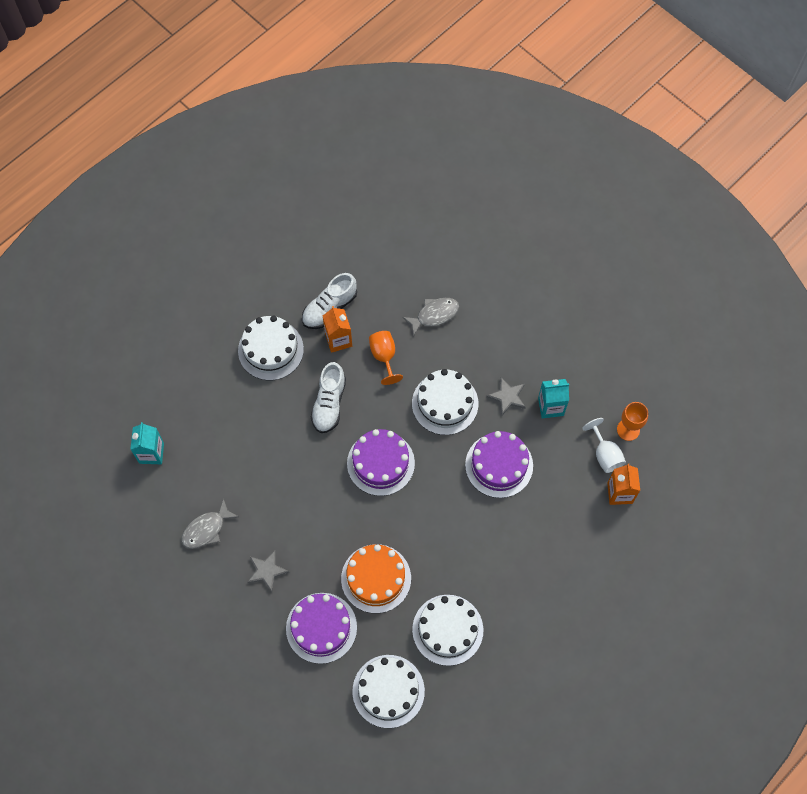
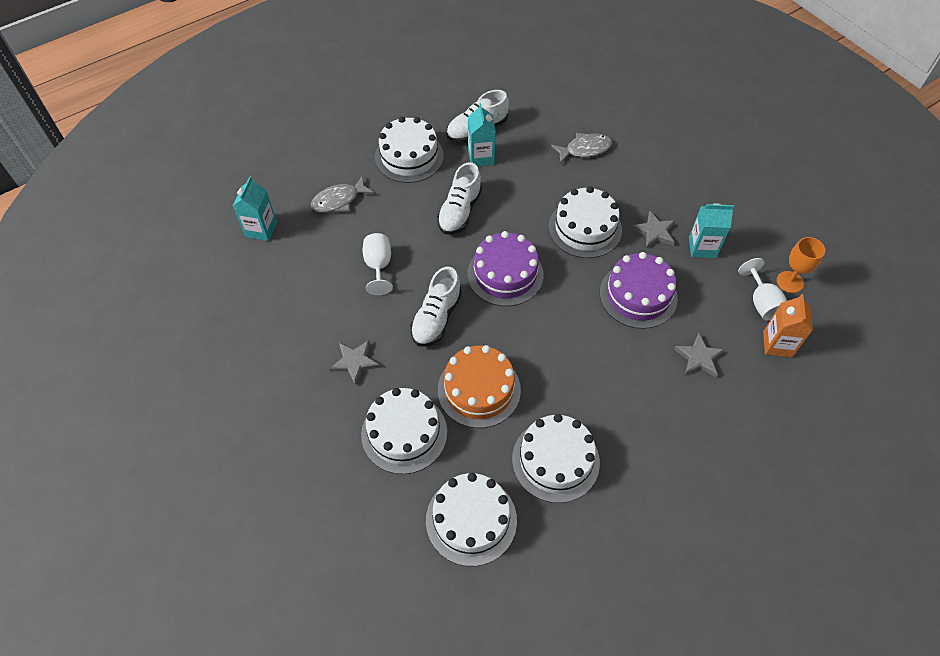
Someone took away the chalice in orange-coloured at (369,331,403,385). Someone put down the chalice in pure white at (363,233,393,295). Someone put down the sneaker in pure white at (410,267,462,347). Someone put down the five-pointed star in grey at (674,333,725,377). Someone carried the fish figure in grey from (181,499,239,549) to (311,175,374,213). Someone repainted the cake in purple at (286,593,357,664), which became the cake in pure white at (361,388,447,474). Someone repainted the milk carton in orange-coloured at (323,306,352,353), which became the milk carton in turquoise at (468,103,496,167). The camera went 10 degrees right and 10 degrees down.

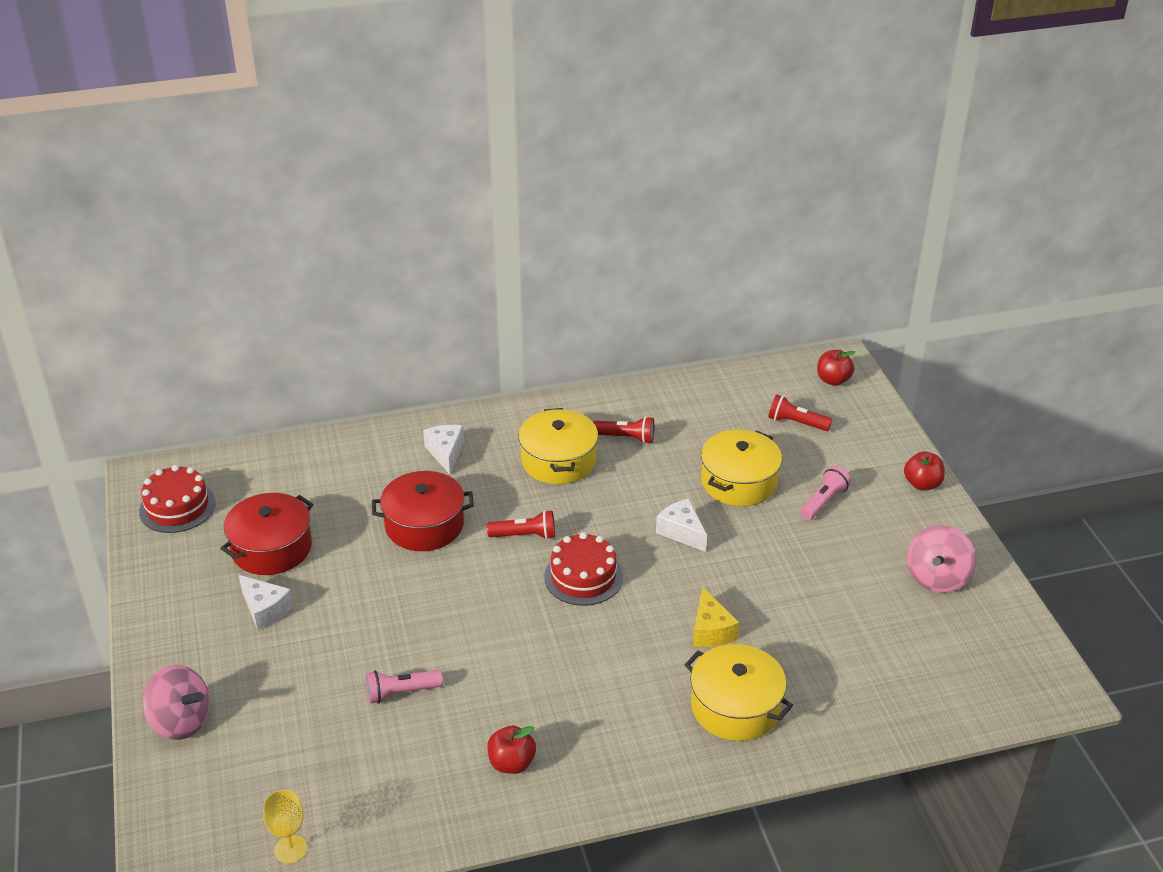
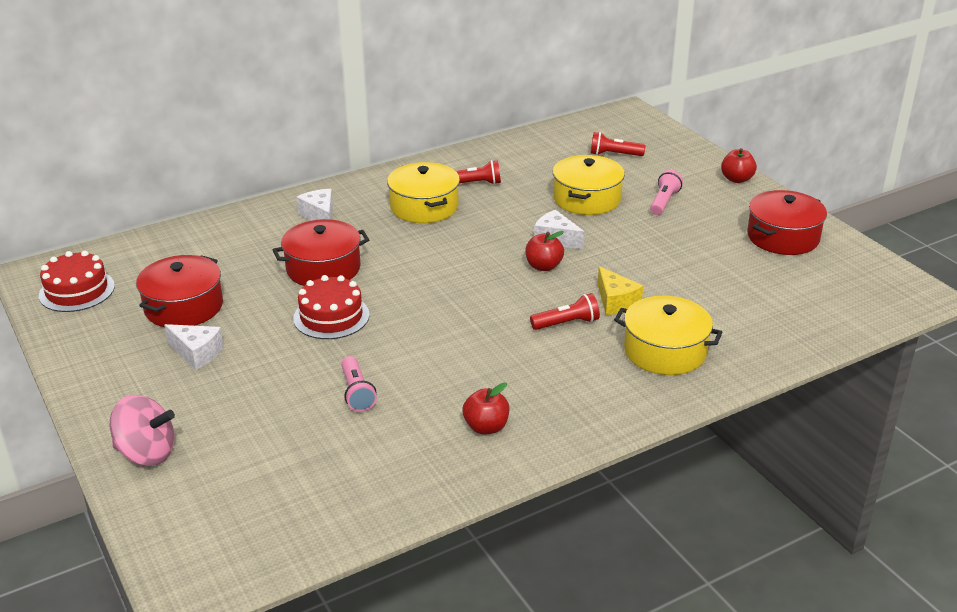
Someone took away the chalice in bright yellow at (263,790,307,863). Someone carried the pocket torch in red from (487,510,555,539) to (530,293,600,330). Someone carried the cake in red from (544,532,623,606) to (293,275,369,339). Someone carried the apple fruit in red from (817,350,856,386) to (525,231,564,271). Someone swapped the toy top in pink at (907,525,976,593) for the stockpot in red at (747,190,827,255). Someone rotated the pocket torch in pink at (366,670,443,704) by 75 degrees counterclockwise. The camera went 15 degrees left and 5 degrees down.

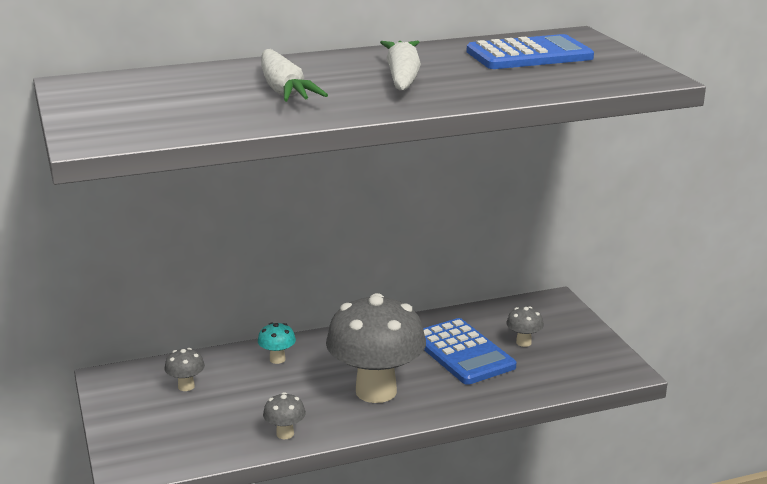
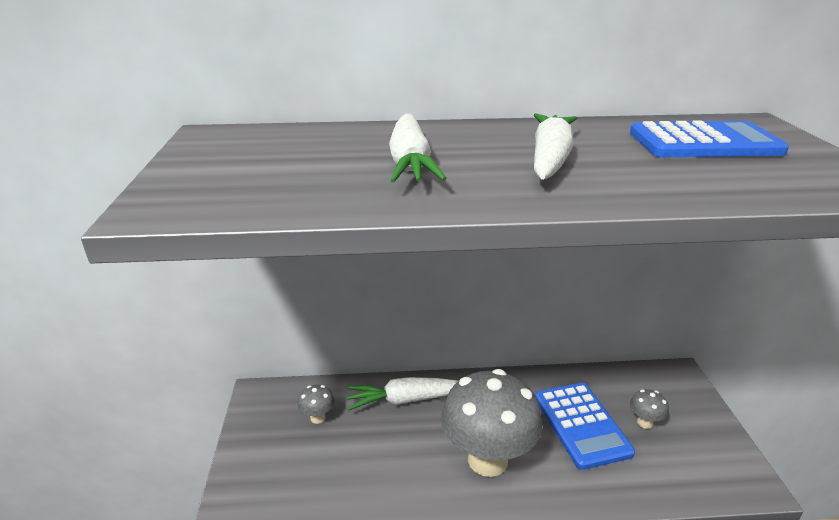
Someone took away the fungus in grey at (263,392,306,439). Someone swapped the fungus in turquoise at (258,322,296,364) for the root vegetable in pure white at (346,377,459,410). The camera went 15 degrees right and 5 degrees up.

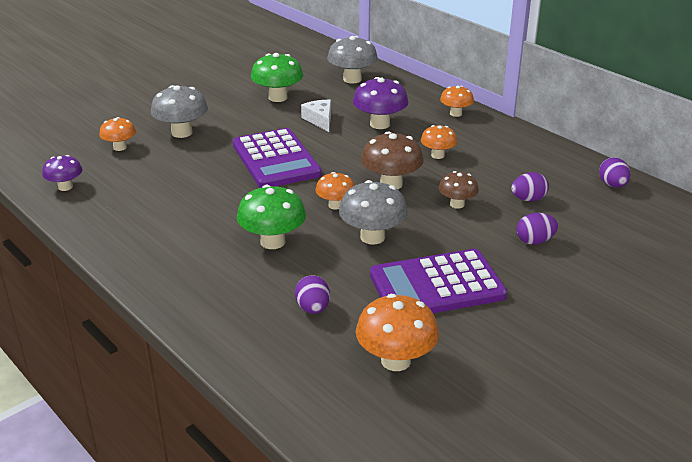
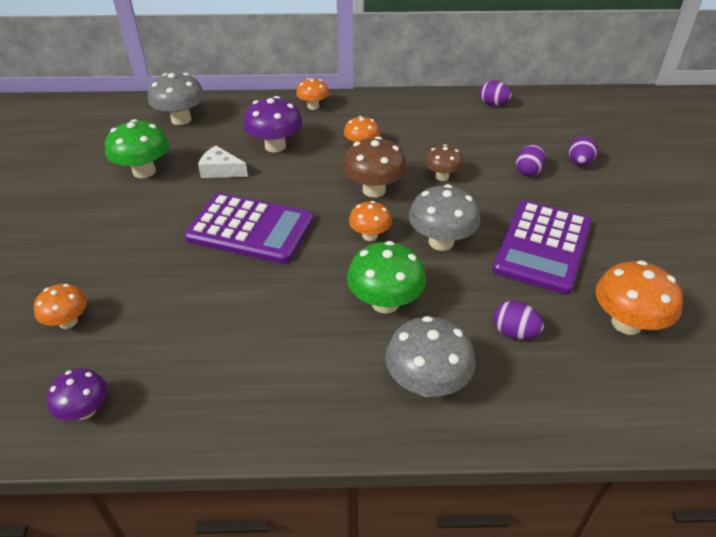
Someone carried the fungus in grey from (151,85,208,138) to (385,316,475,397). Someone carried the toy egg in purple from (511,172,549,202) to (569,136,598,166). The camera went 50 degrees left and 10 degrees up.

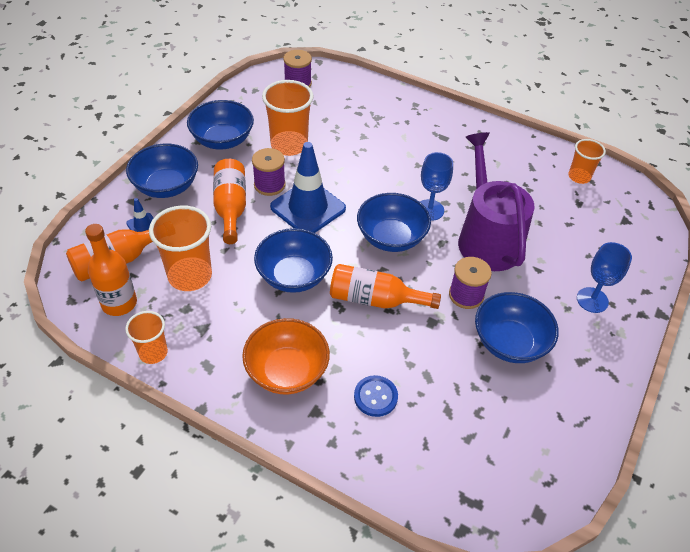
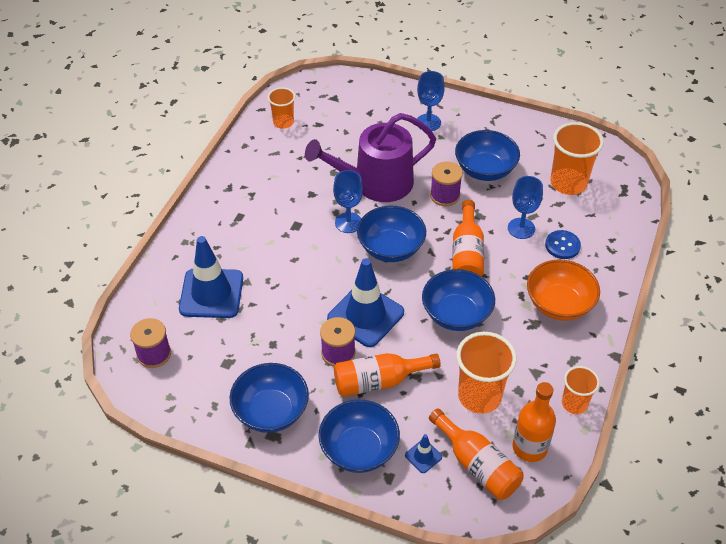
Someone put down the road cone in royal blue at (179,236,243,318). Someone put down the chalice in royal blue at (508,176,543,239). Someone carried the beaker in orange-coloured from (262,80,314,156) to (550,122,604,195). The camera went 95 degrees left and 0 degrees up.

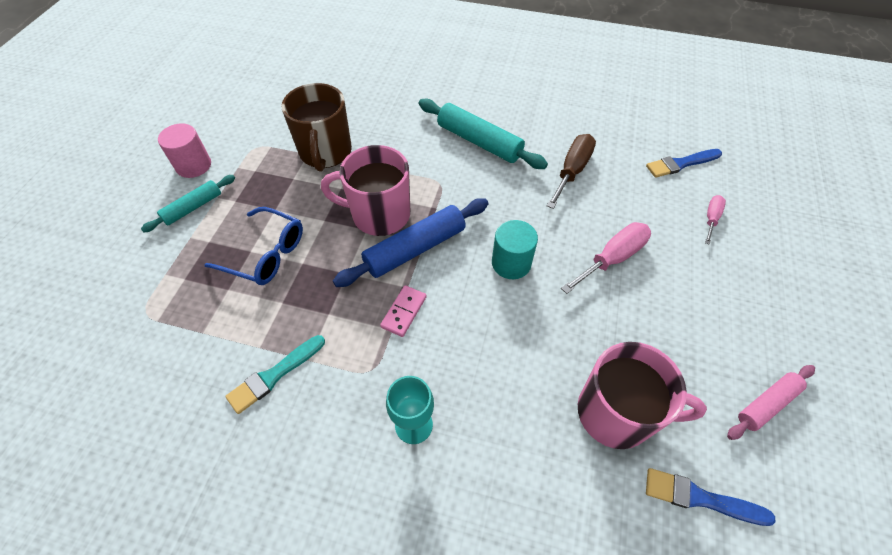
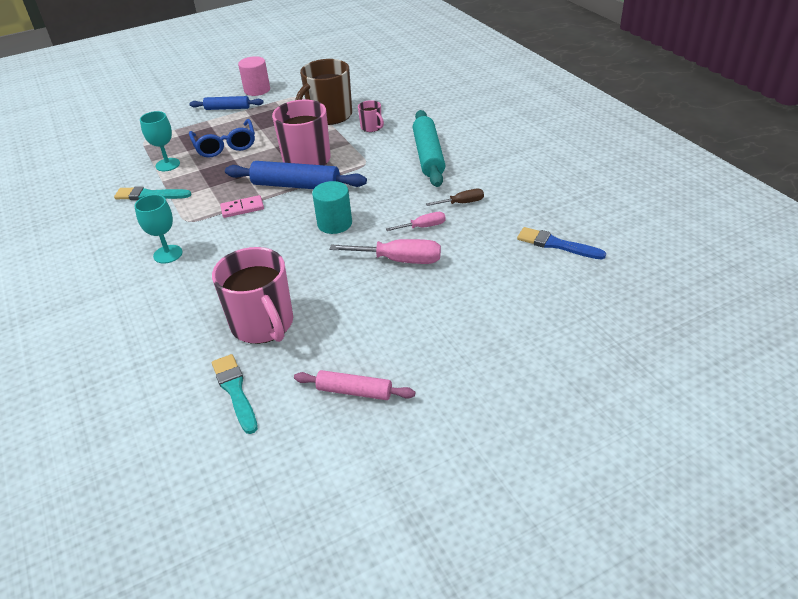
Someone put down the chalice in turquoise at (140,111,180,171). Someone put down the coffee mug in pink at (358,100,384,132). Someone carried the screwdriver in pink from (705,195,726,245) to (386,212,446,231). Someone repainted the rolling pin in turquoise at (141,175,235,232), which became the rolling pin in royal blue at (189,96,264,110). Someone repainted the brush in royal blue at (646,468,775,526), which became the brush in turquoise at (212,354,258,434). Someone scaled the screwdriver in russet at (547,134,596,209) by 0.58. The camera went 50 degrees right and 15 degrees down.

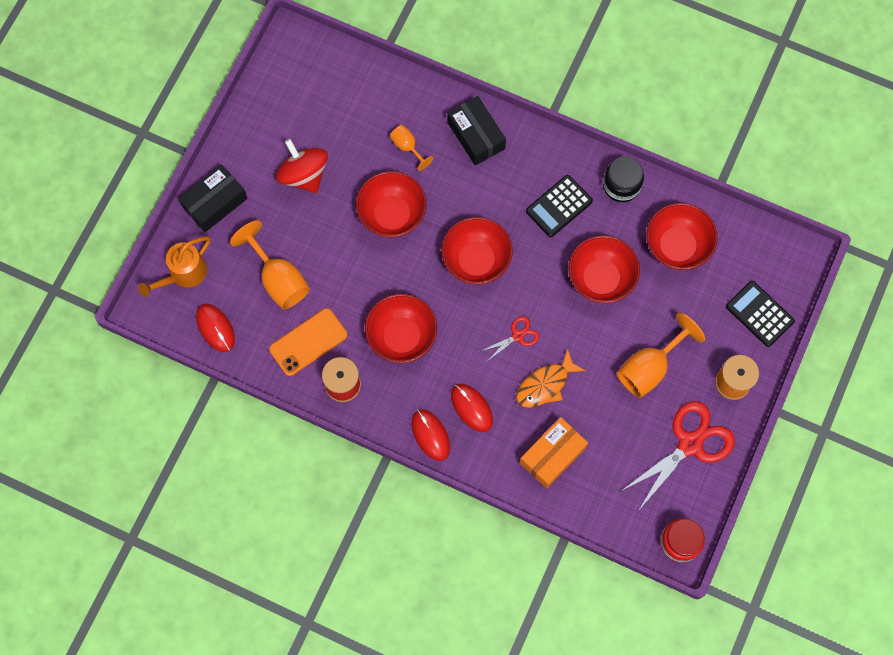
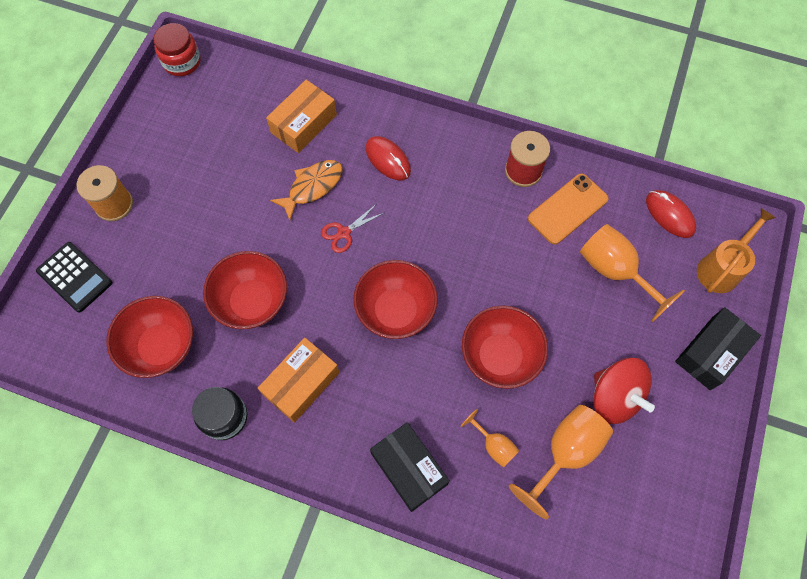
Someone took away the serving bowl in red at (365,294,437,363). Someone took away the PC mouse in red at (412,409,450,461). Someone took away the pair of scissors in red at (620,401,735,511). Someone carried the chalice in orange-coloured from (617,312,705,398) to (509,405,613,520). Someone swapped the adding machine in black at (526,175,593,237) for the parcel in orange-coloured at (258,338,340,423). The camera went 175 degrees right and 5 degrees down.

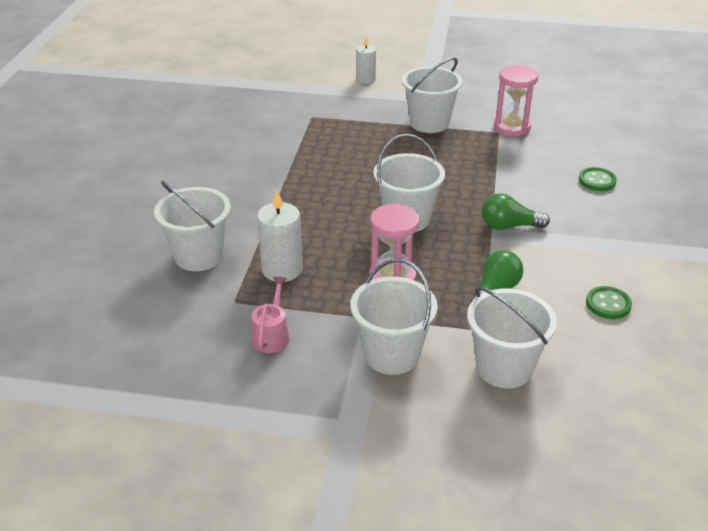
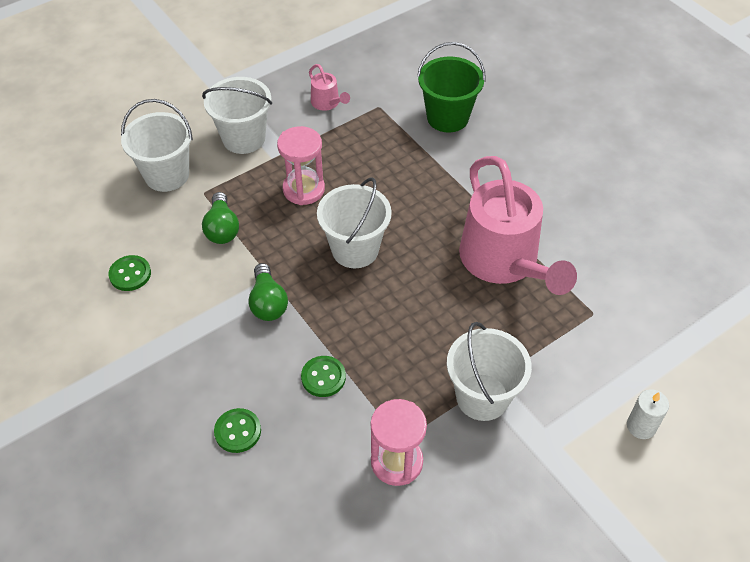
Someone took away the wax candle in pure white at (257,190,303,282). Someone put down the shirt button in leaf-green at (301,356,346,397). Someone put down the watering can in pink at (459,156,577,295). Someone repainted the bucket in pure white at (154,181,231,271), which became the bucket in leaf-green at (417,42,486,132). Someone rotated the light bulb in leaf-green at (482,193,550,230) by 120 degrees clockwise. The camera went 135 degrees right and 15 degrees up.

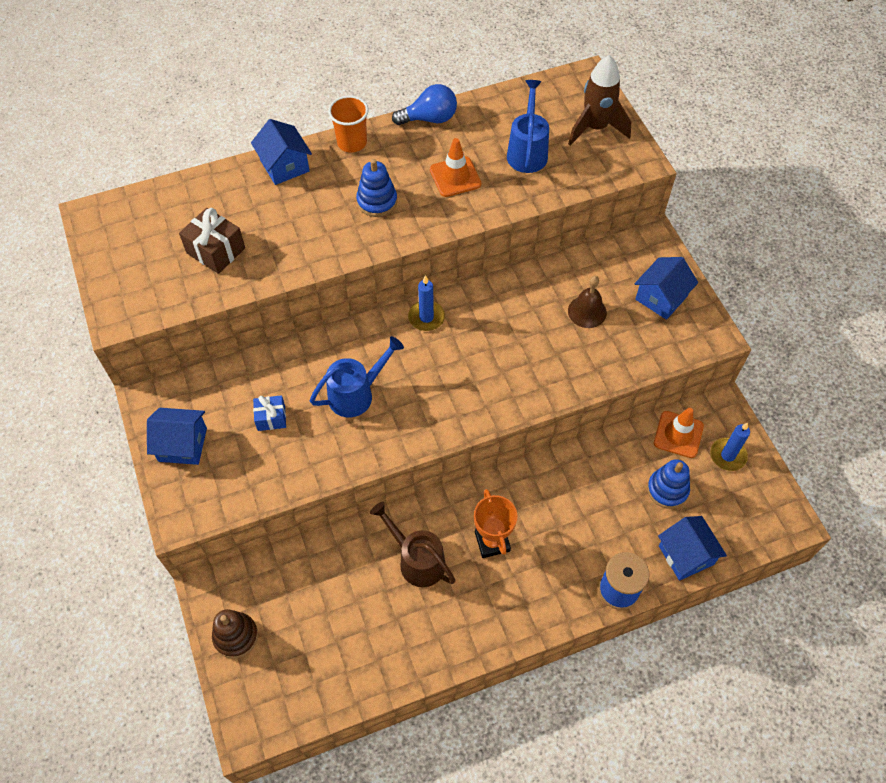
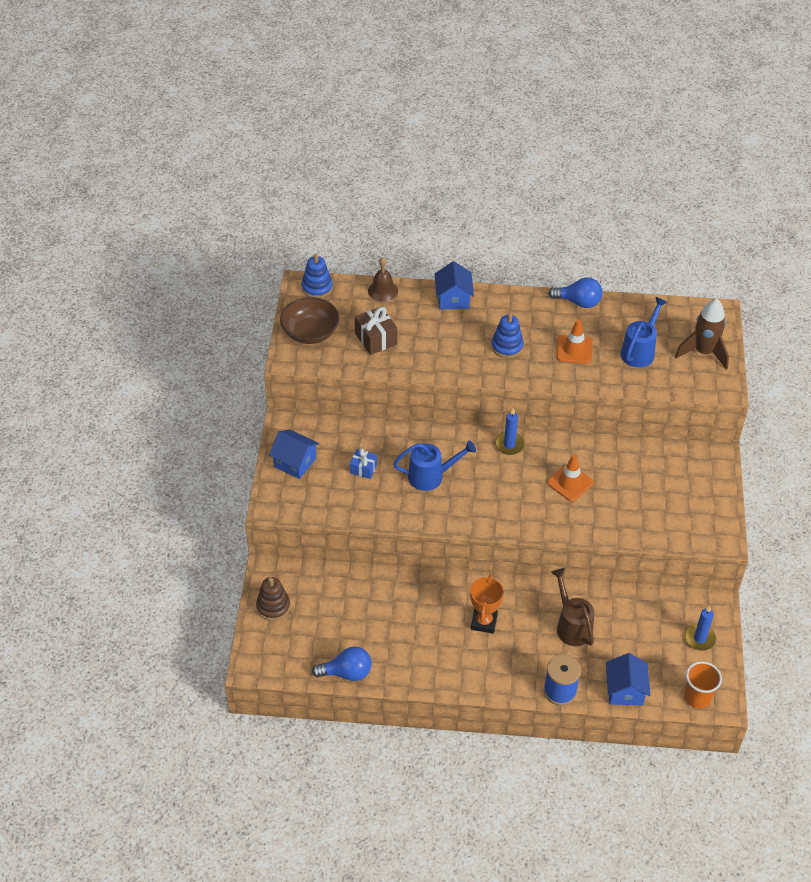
Someone took away the toy house in royal blue at (634,257,698,320). Someone put down the serving bowl in russet at (280,297,339,344). Someone put down the light bulb in royal blue at (312,647,372,681). Someone carried the beaker in orange-coloured from (328,96,369,153) to (684,661,722,708). Someone carried the watering can in russet from (370,502,455,587) to (551,568,594,646). Someone carried the hand bell in russet from (568,276,607,328) to (368,257,398,302). Someone carried the stacking toy in royal blue from (647,459,690,509) to (301,254,333,298). Someone carried the road cone in orange-coloured from (654,408,704,458) to (547,455,594,502). The camera went 25 degrees right and 10 degrees down.

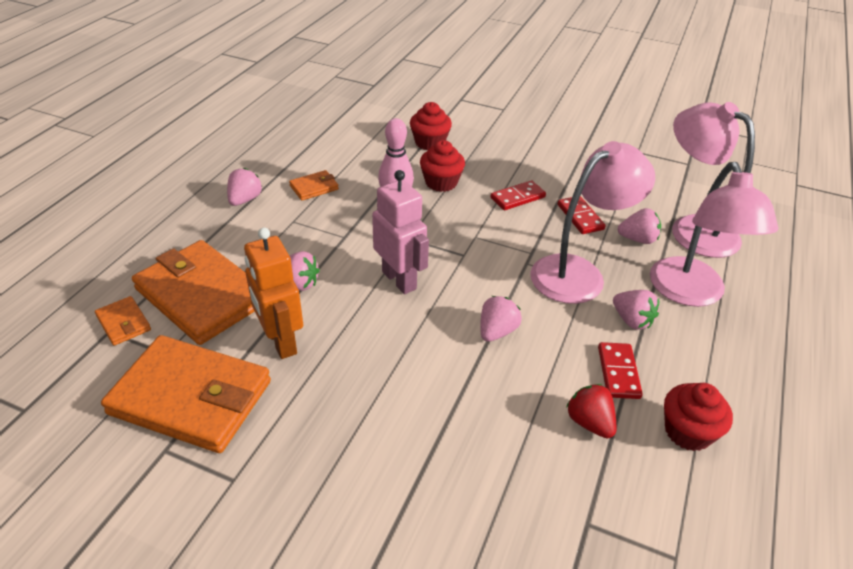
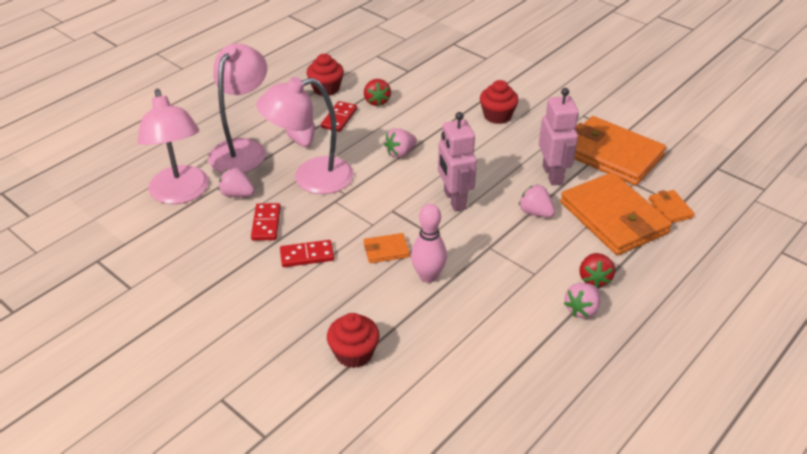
Someone put down the berry in red at (579,253,615,287). Someone carried the card wallet in orange-coloured from (289,170,339,200) to (364,233,410,263). Someone carried the cupcake in red from (420,140,465,192) to (480,80,519,124). Someone repainted the robot figure in orange-coloured at (244,228,303,359), which became the robot figure in pink at (539,88,579,185). The camera went 160 degrees left and 0 degrees up.

